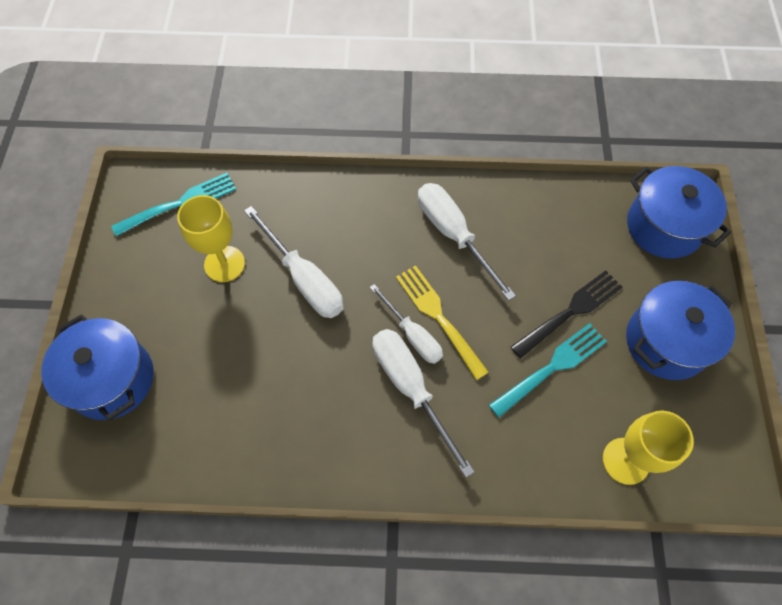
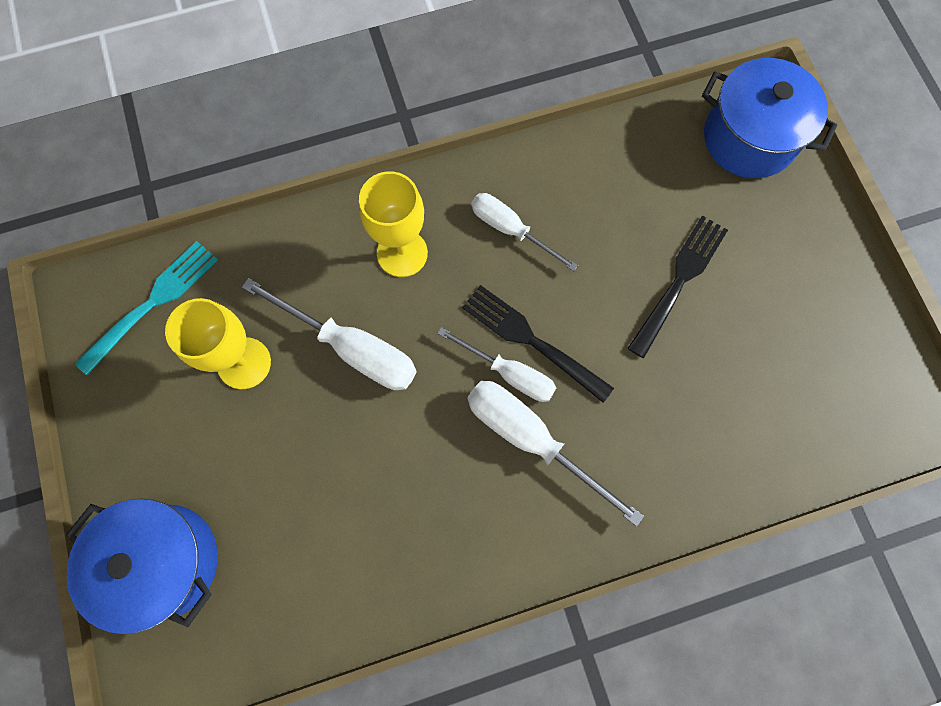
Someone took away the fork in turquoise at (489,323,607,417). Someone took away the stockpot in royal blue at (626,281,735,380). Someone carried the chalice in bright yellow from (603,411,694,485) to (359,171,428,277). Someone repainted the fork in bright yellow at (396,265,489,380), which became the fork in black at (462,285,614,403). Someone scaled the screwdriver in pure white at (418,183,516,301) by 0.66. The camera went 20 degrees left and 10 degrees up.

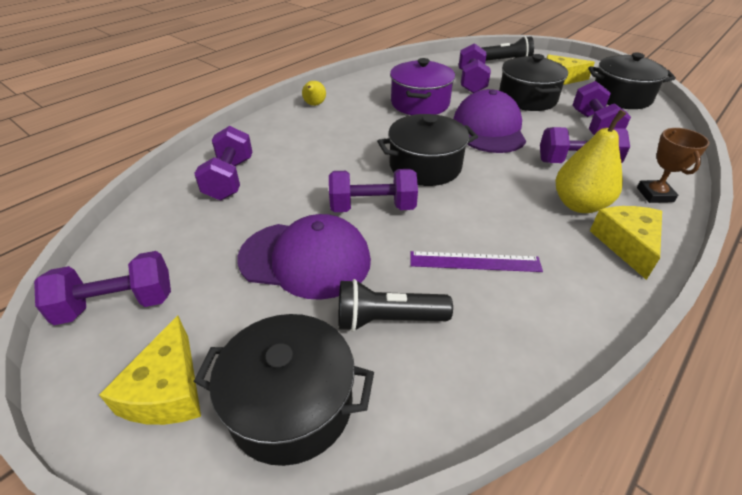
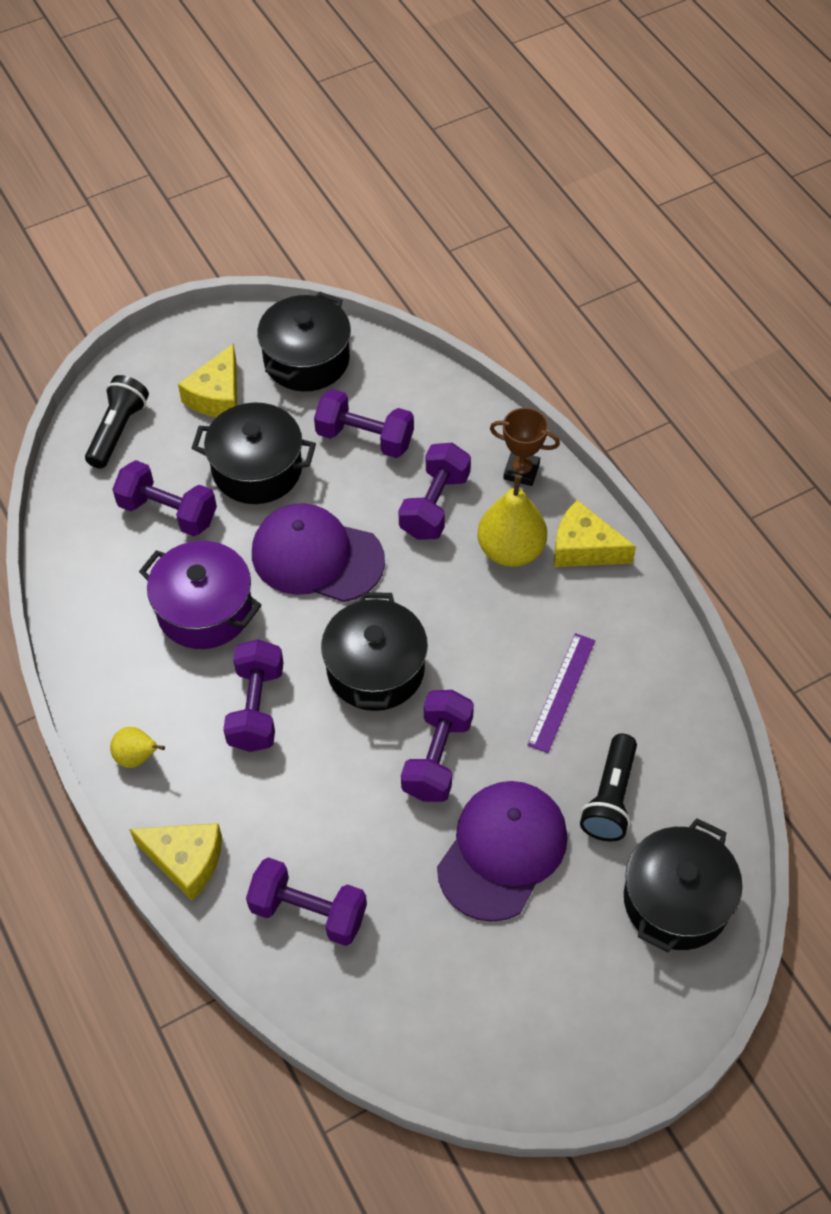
Someone carried the hand weight in purple from (34,251,171,325) to (223,639,284,752). Someone carried the cheese in bright yellow from (99,316,201,425) to (129,823,222,901). The camera went 70 degrees left and 15 degrees up.

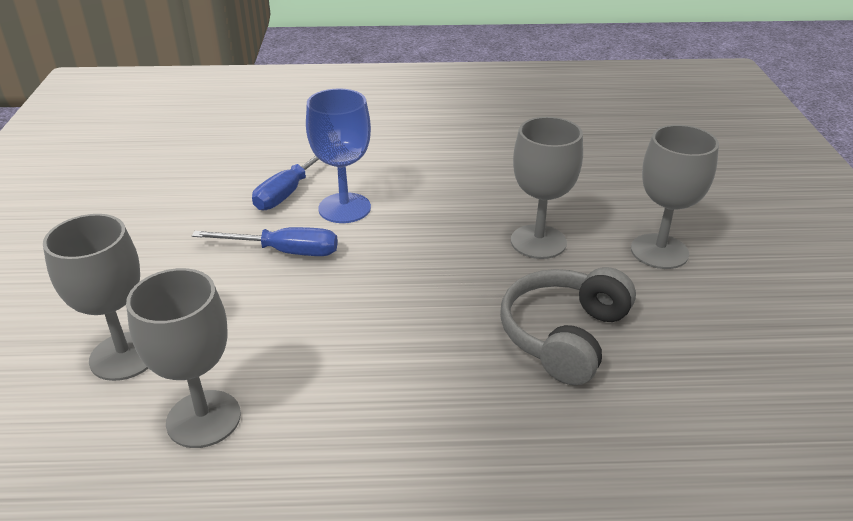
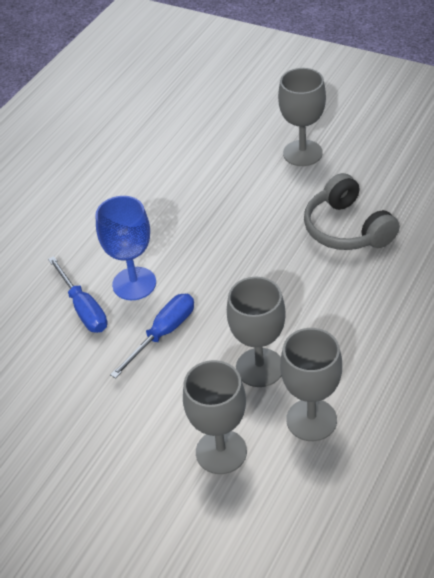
Someone carried the chalice in grey from (511,117,583,259) to (227,277,286,387). The camera went 55 degrees left and 10 degrees up.

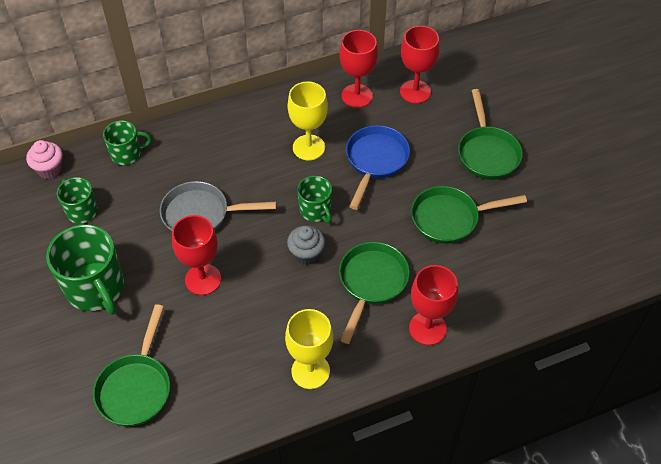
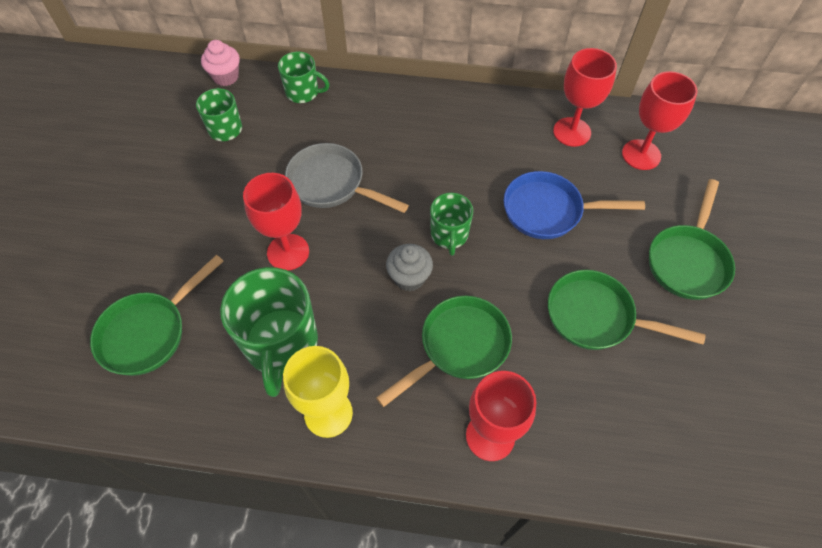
Someone took away the chalice in bright yellow at (288,82,328,160). Someone carried the coffee mug in leaf-green from (46,224,124,315) to (220,267,318,397). Someone rotated the frying pan in royal blue at (346,125,410,210) by 135 degrees counterclockwise. The camera went 30 degrees right and 5 degrees up.

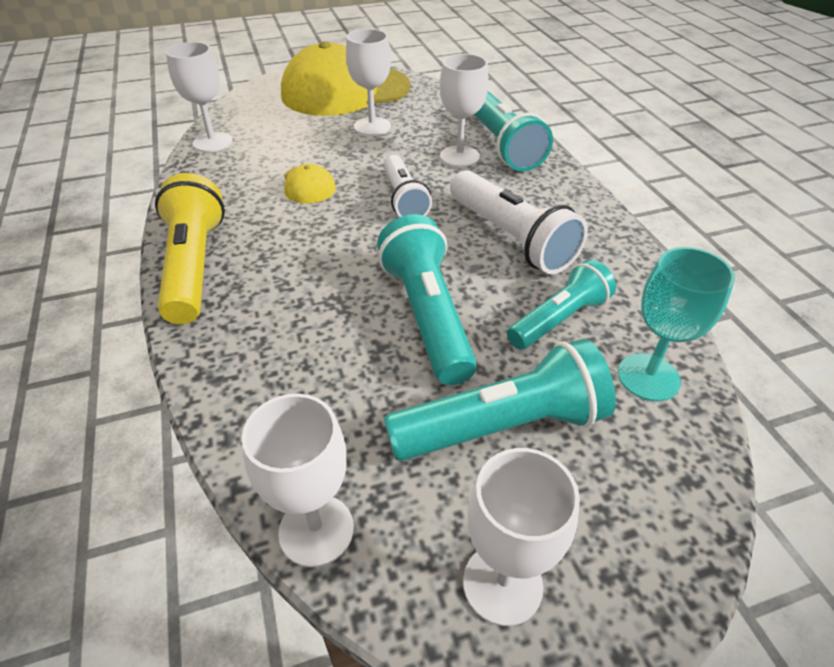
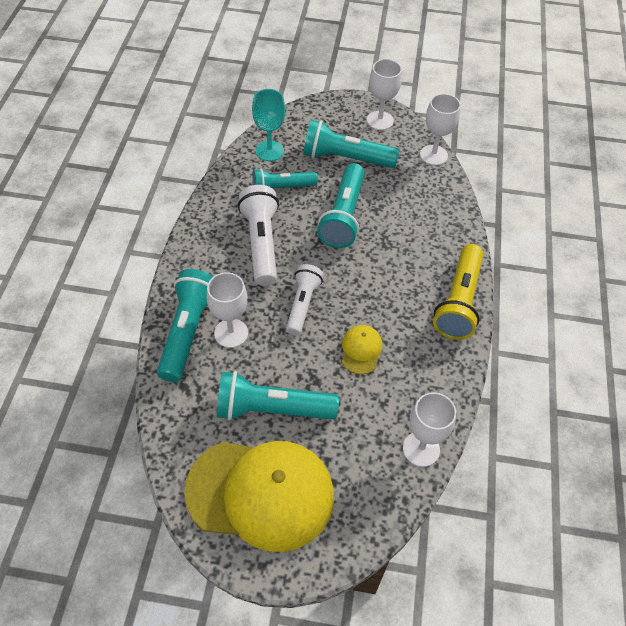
Someone swapped the chalice in pure white at (346,29,391,136) for the pocket torch in turquoise at (217,371,339,421). The camera went 155 degrees left and 10 degrees up.

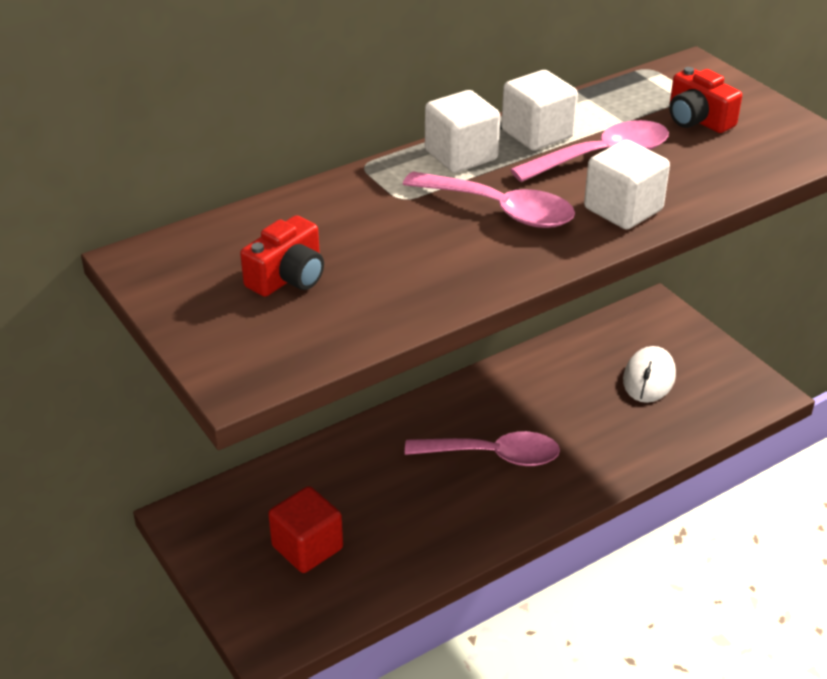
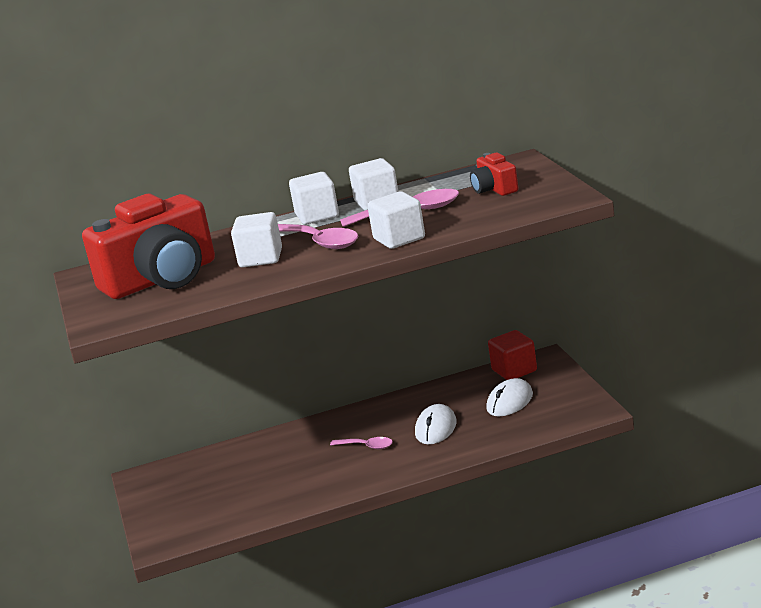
Someone put down the cube in pure white at (231,212,282,267). Someone put down the PC mouse in pure white at (415,404,457,444). Someone carried the cube in red from (268,486,343,573) to (488,330,537,380). Someone scaled the camera in red at (240,215,324,297) by 2.22. Someone scaled the teaspoon in pink at (405,431,560,466) by 0.58. The camera went 20 degrees right and 15 degrees down.

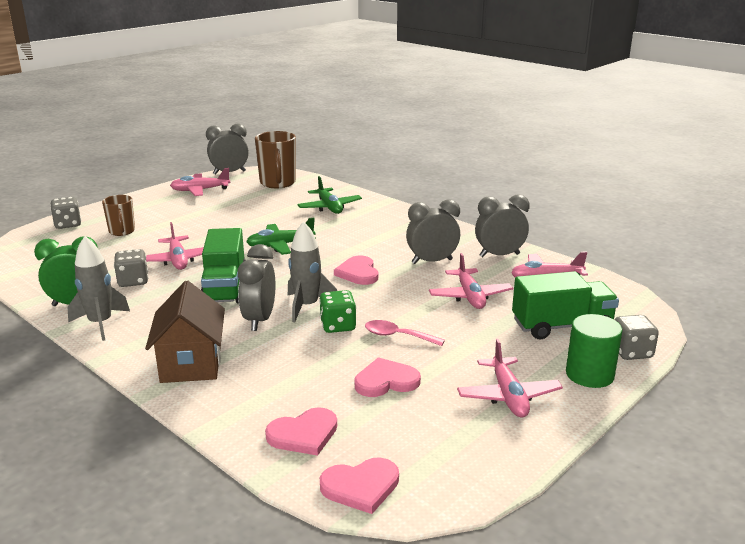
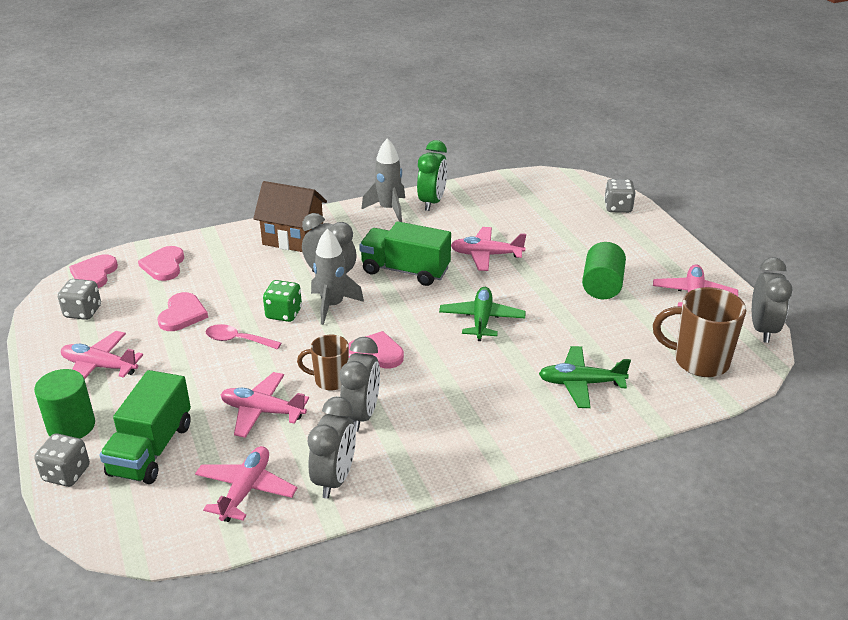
Someone put down the solid cylinder in leaf-green at (582,242,626,299). Someone carried the coffee mug in russet from (102,195,135,236) to (297,335,349,391). Someone carried the dice in grey from (114,249,148,287) to (58,279,101,320). Someone rotated the teaspoon in pink at (365,320,445,346) by 120 degrees counterclockwise. The camera went 115 degrees right and 10 degrees up.

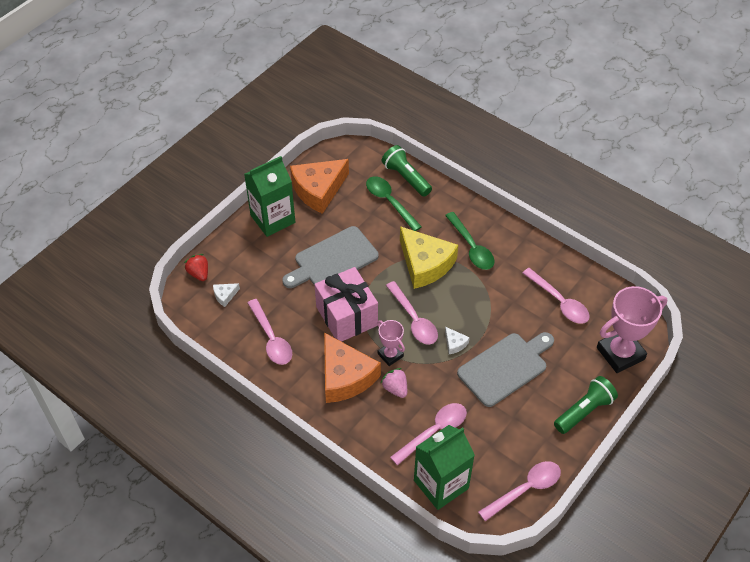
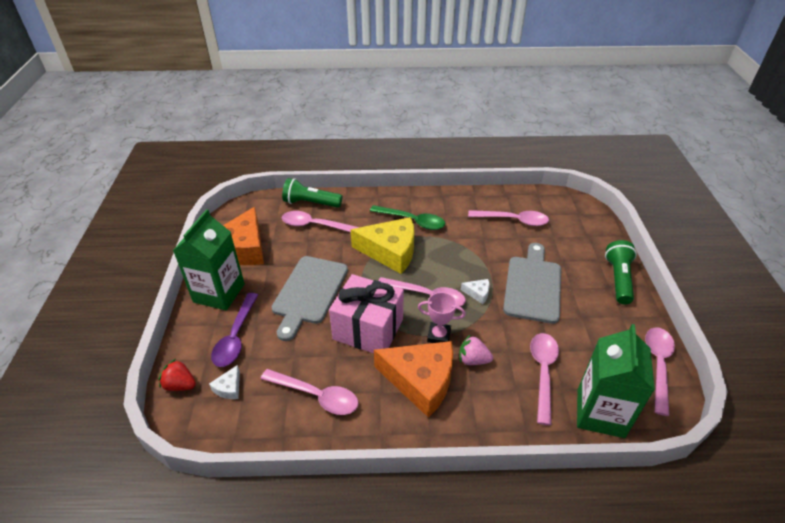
Someone took away the trophy in pink at (597,286,667,373). Someone put down the teaspoon in purple at (211,293,258,367). Someone repainted the teaspoon in leaf-green at (366,176,422,231), which became the teaspoon in pink at (282,211,360,232). The camera went 40 degrees left and 10 degrees down.

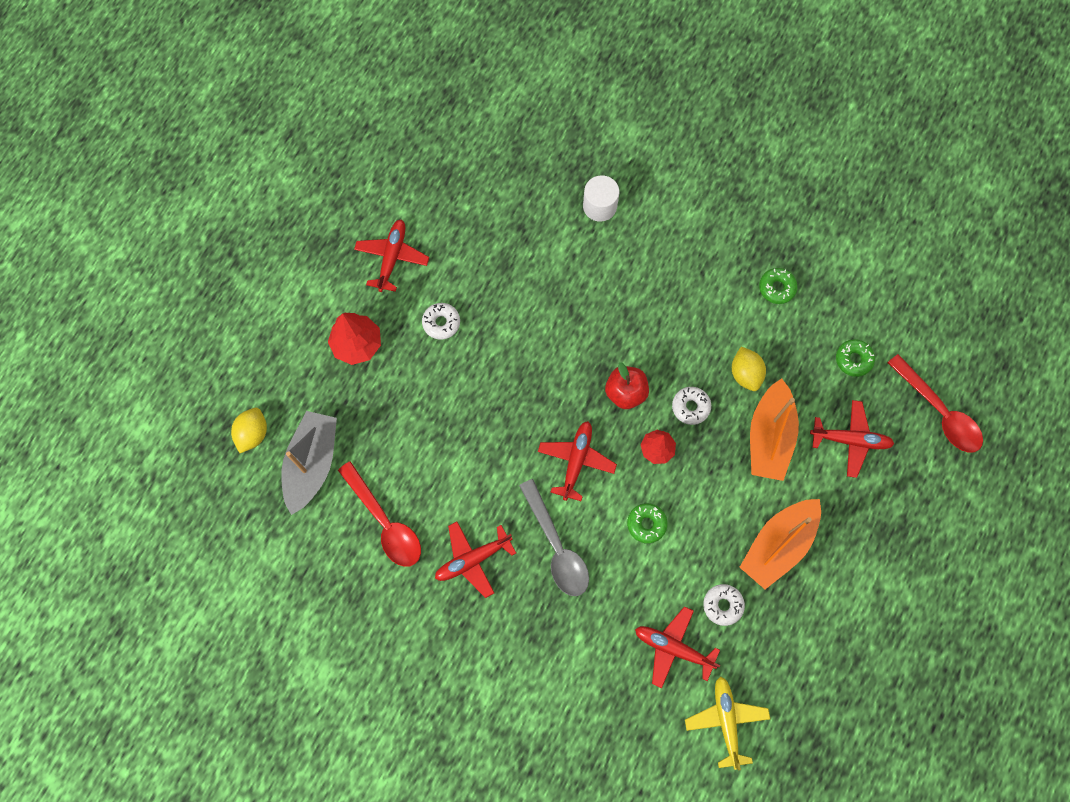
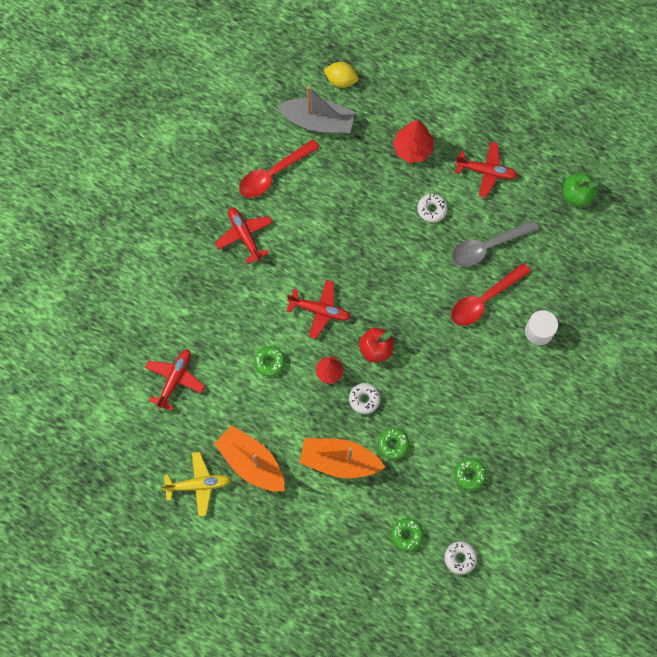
Someone took away the aeroplane in red at (810,400,894,478). Someone put down the apple fruit in leaf-green at (563,173,599,206). Someone carried the teaspoon in grey from (519,479,589,596) to (452,219,539,267). Someone carried the aeroplane in bright yellow from (685,676,770,770) to (161,452,231,517). Someone carried the glazed donut in pure white from (703,584,745,626) to (444,541,477,574). Someone carried the teaspoon in red from (887,354,983,453) to (451,263,531,326). Someone swapped the toy lemon in bright yellow at (732,347,766,391) for the glazed donut in leaf-green at (378,428,409,460). The camera went 90 degrees right and 0 degrees up.

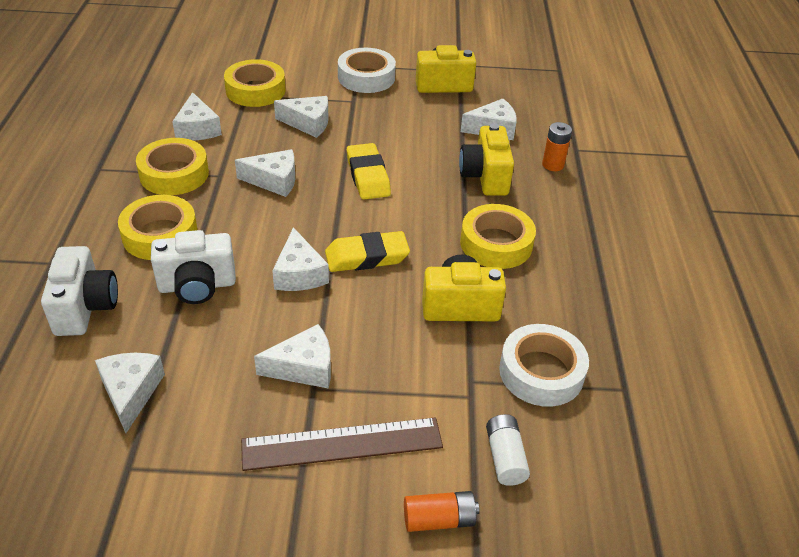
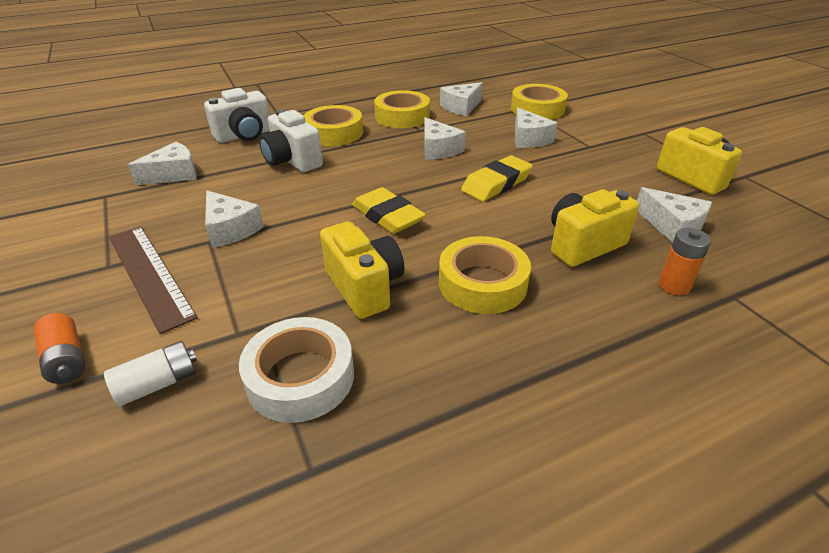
Someone took away the cheese in pure white at (272,227,329,291). Someone took away the tape in pure white at (338,48,396,93). The camera went 65 degrees right and 5 degrees down.

